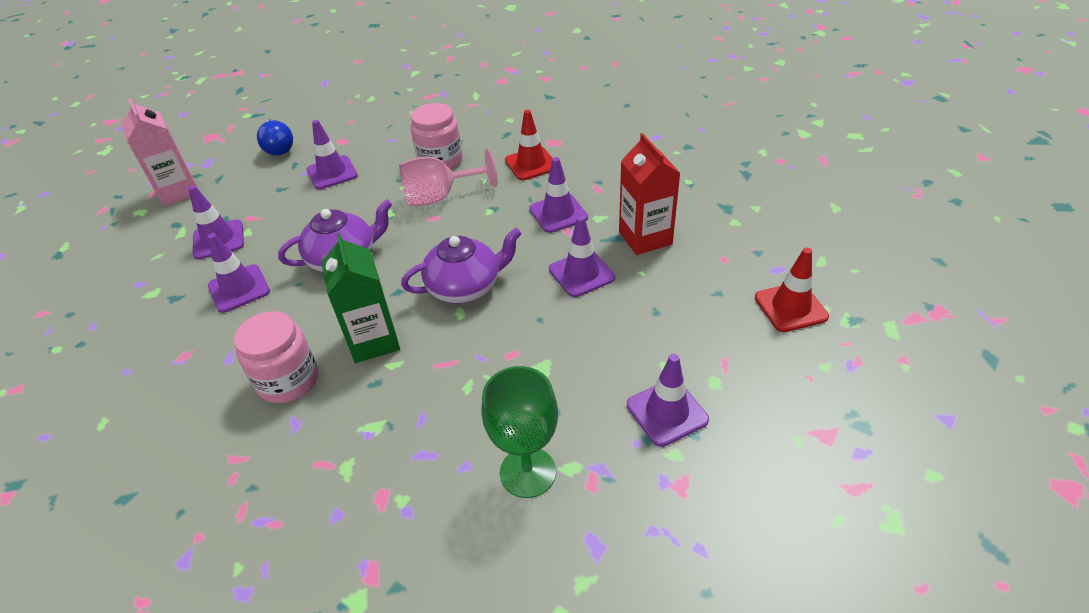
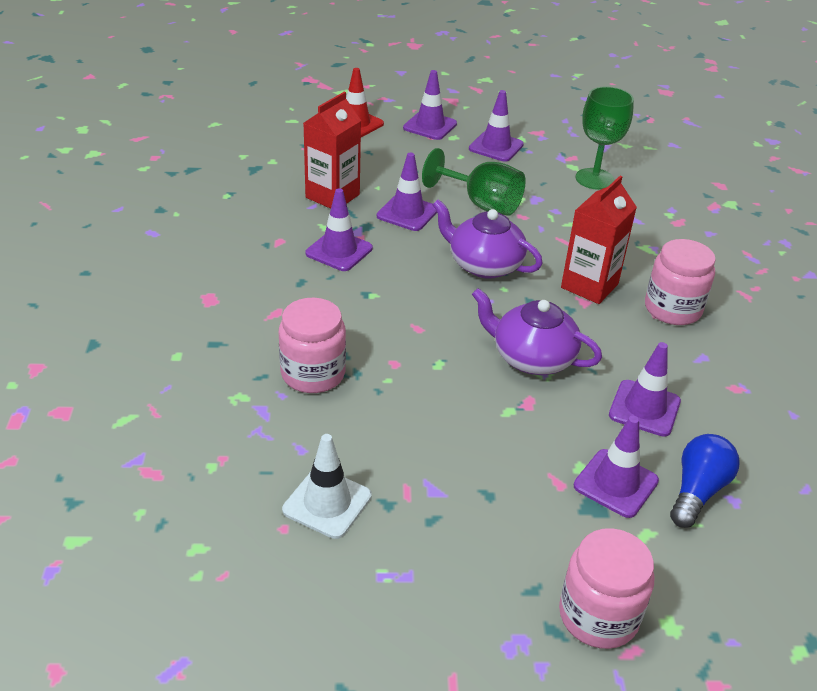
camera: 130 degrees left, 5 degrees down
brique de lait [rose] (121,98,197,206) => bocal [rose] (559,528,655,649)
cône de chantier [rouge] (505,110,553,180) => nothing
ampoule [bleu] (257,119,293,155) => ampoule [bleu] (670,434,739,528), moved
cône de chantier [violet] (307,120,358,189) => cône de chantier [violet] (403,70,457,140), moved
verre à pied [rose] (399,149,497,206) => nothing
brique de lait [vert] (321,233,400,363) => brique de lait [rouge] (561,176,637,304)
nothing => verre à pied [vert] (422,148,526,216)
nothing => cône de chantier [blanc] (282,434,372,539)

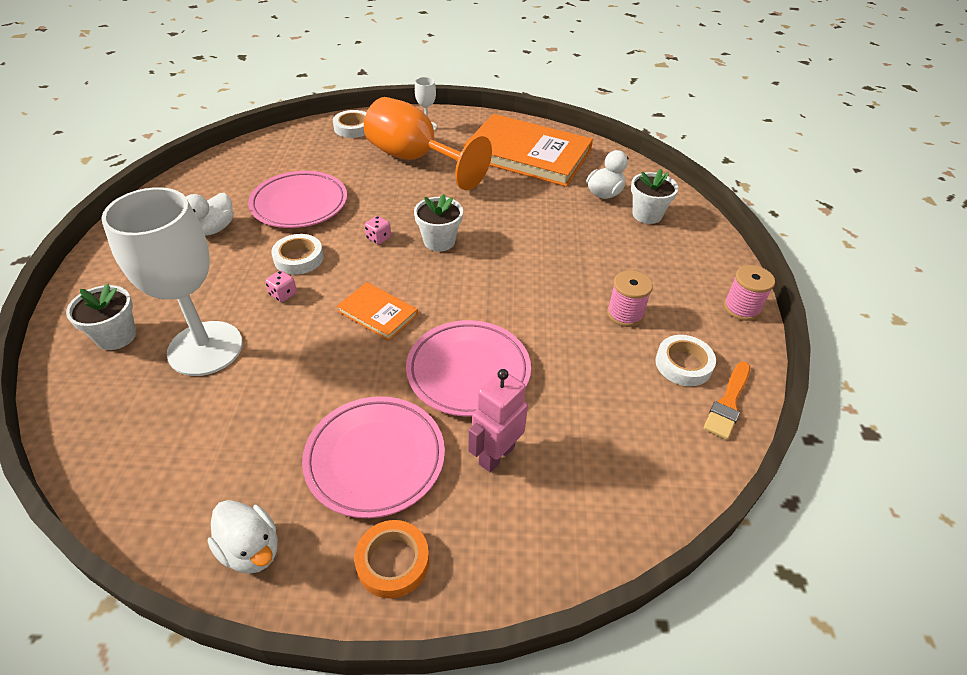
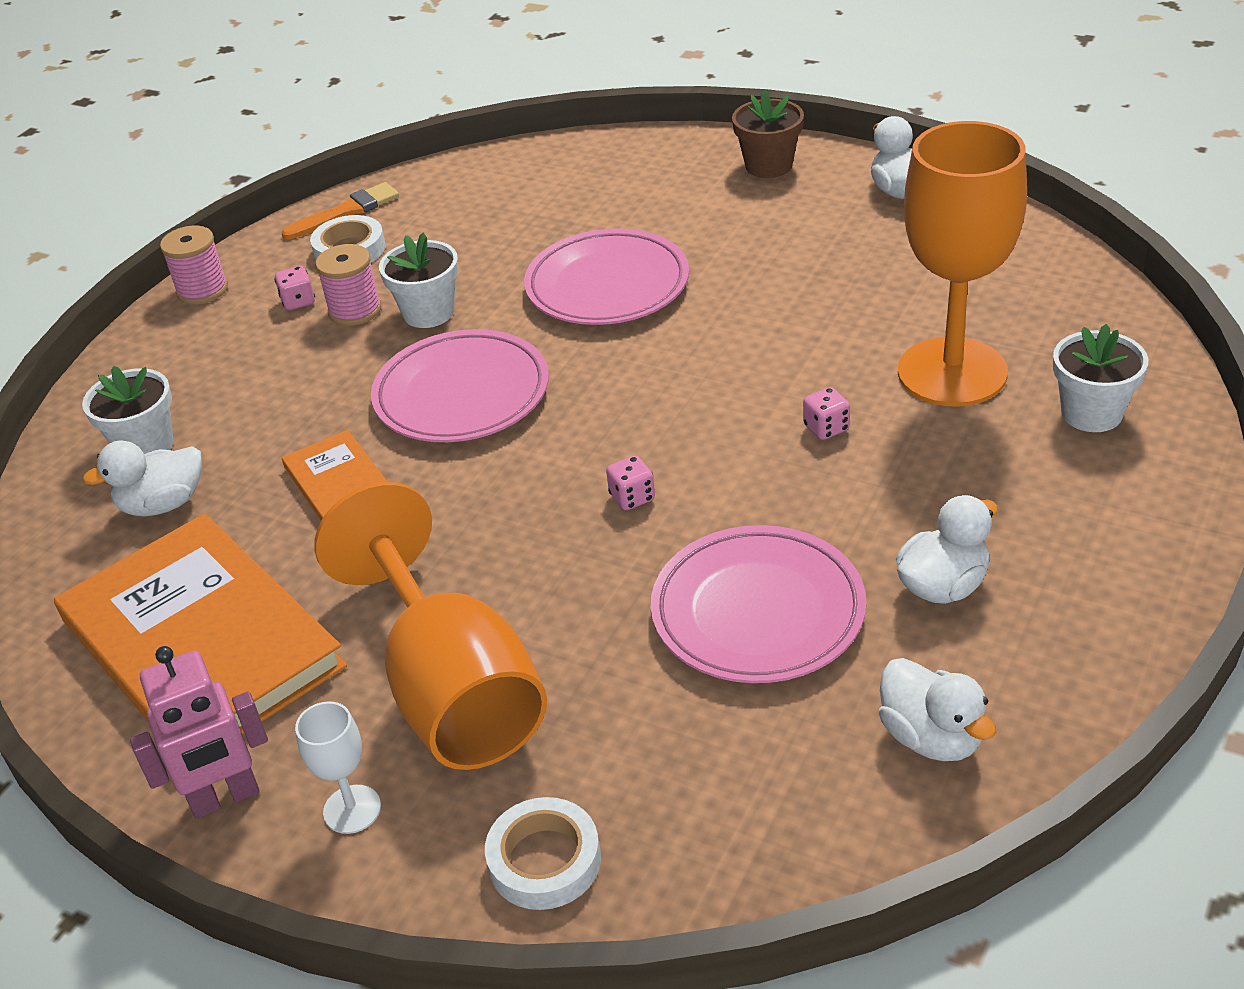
camera: 150 degrees left, 5 degrees down
verre à pied [blanc] (102,187,243,376) => verre à pied [orange] (898,121,1027,407)
pot de fleurs [blanc] (414,194,463,252) => pot de fleurs [blanc] (379,233,459,328), moved
ruban adhésif [blanc] (271,234,324,275) => nothing
livre [orange] (337,282,418,341) => livre [orange] (282,430,387,521), moved
robot [rose] (468,369,528,472) => robot [rose] (130,646,268,819), moved
assiette [rose] (302,396,445,518) => assiette [rose] (371,329,549,442), moved
ruban adhésif [orange] (354,520,429,598) => pot de fleurs [marron] (732,90,804,178)
nothing => dé [rose] (274,266,315,310)
nothing => canard [blanc] (879,658,996,761)

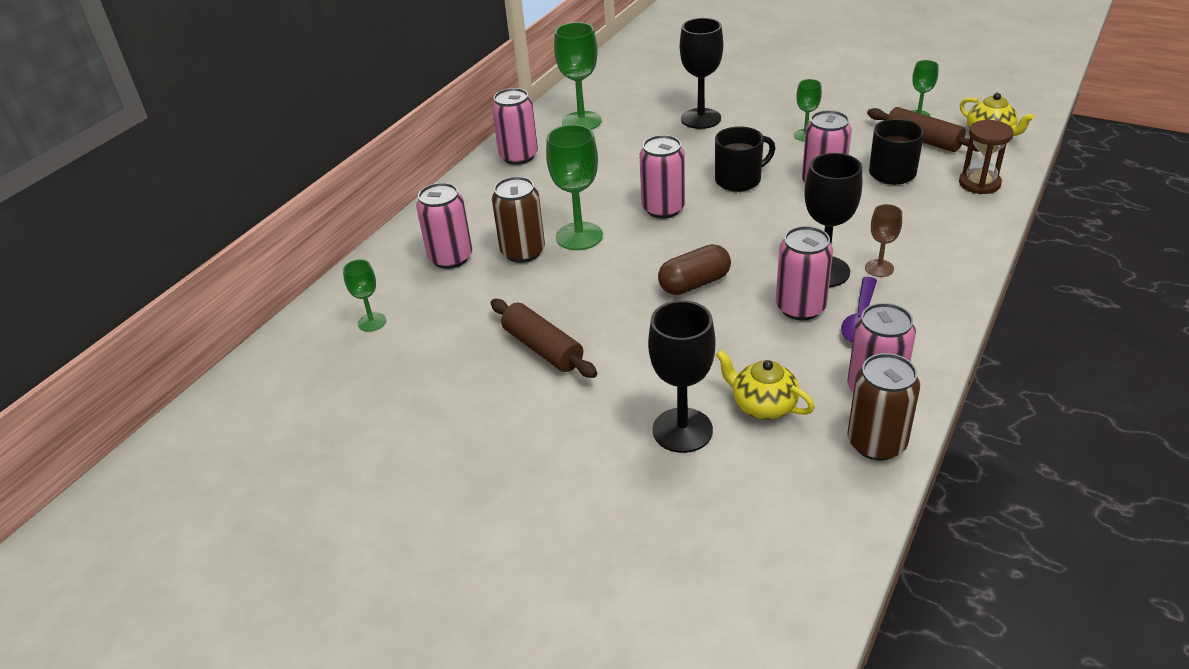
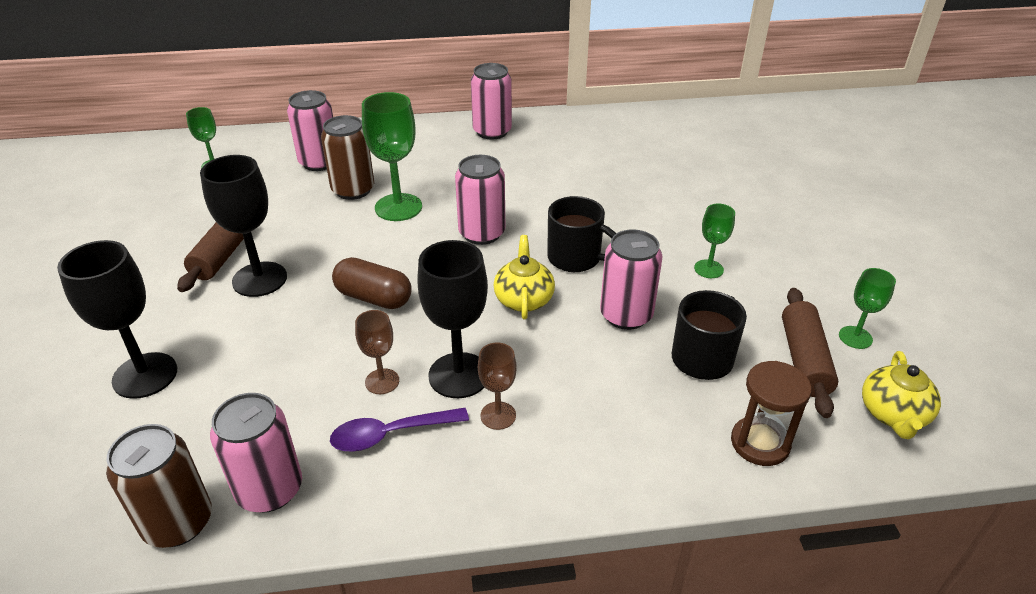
camera: 50 degrees right, 0 degrees up
verre à pied [noir] (680,18,723,129) => verre à pied [noir] (200,155,287,297), moved
verre à pied [vert] (554,22,602,130) => nothing
canette [rose] (776,226,833,320) => verre à pied [marron] (355,310,399,394)
théière [jaune] (716,350,815,419) => théière [jaune] (493,235,555,319), moved

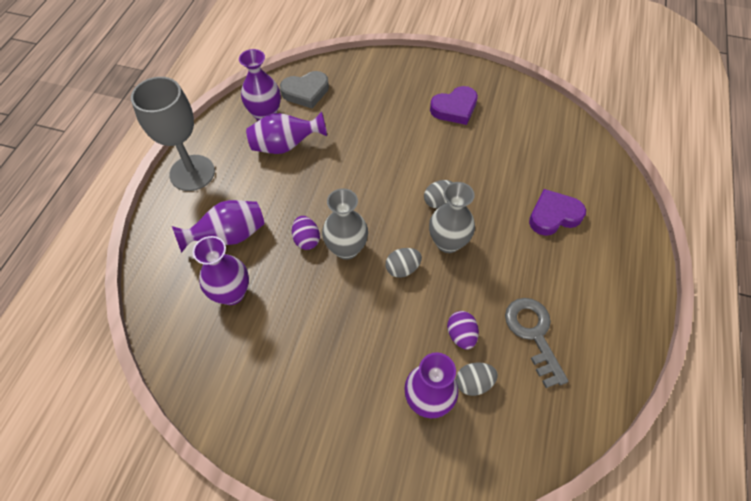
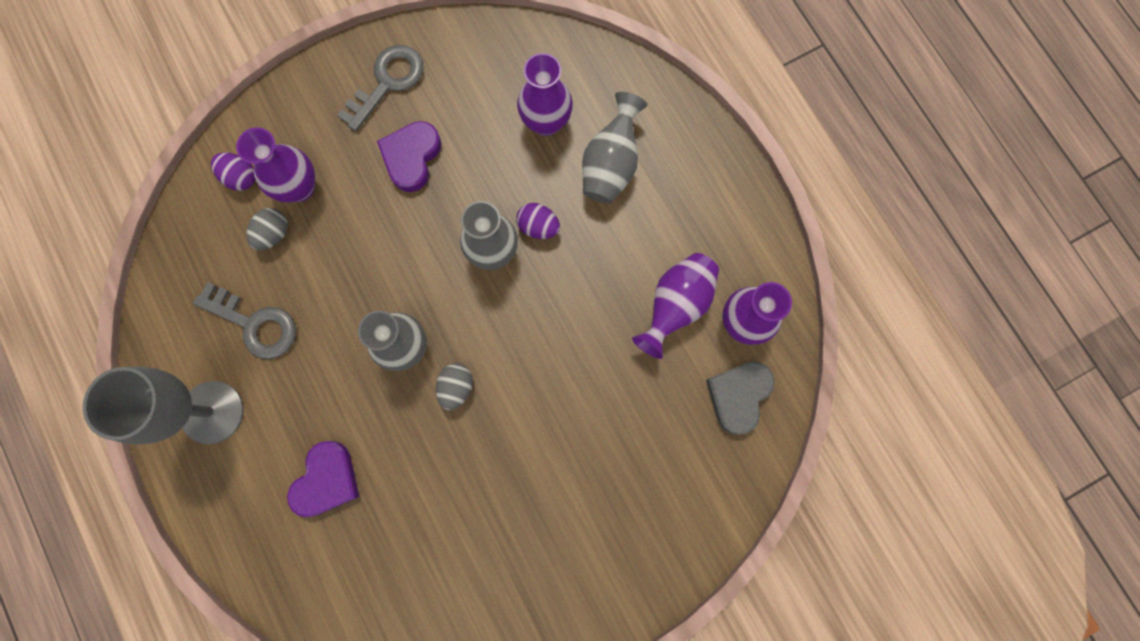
camera: 135 degrees right, 20 degrees up
verre à pied [gris] (131,77,215,191) => verre à pied [gris] (83,367,243,445), moved
cœur [violet] (430,86,478,125) => cœur [violet] (377,121,442,192), moved
vase [violet] (172,200,264,253) => vase [gris] (582,92,647,204)
œuf [gris] (386,248,422,278) => nothing
œuf [violet] (447,311,479,350) => œuf [violet] (211,153,255,191), moved
nothing => clé [gris] (337,45,424,132)

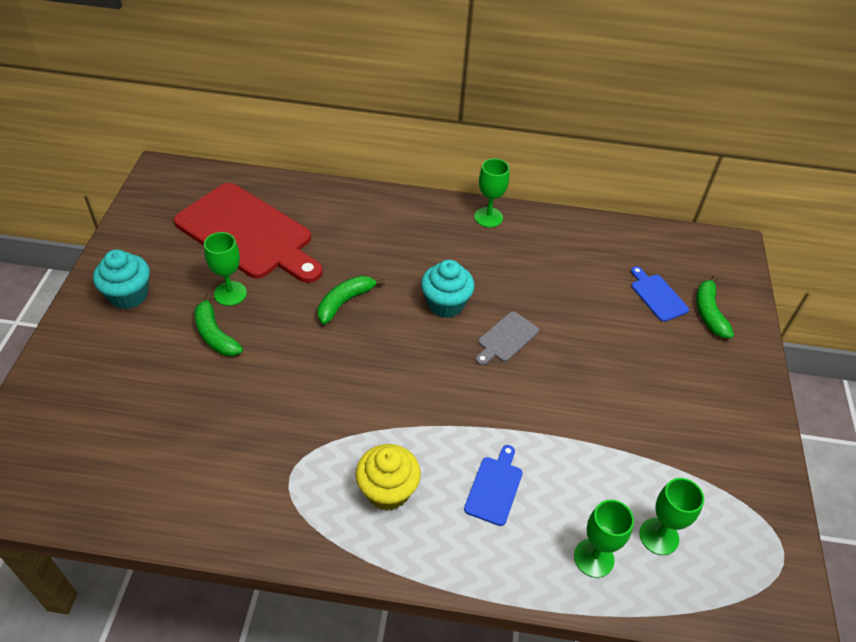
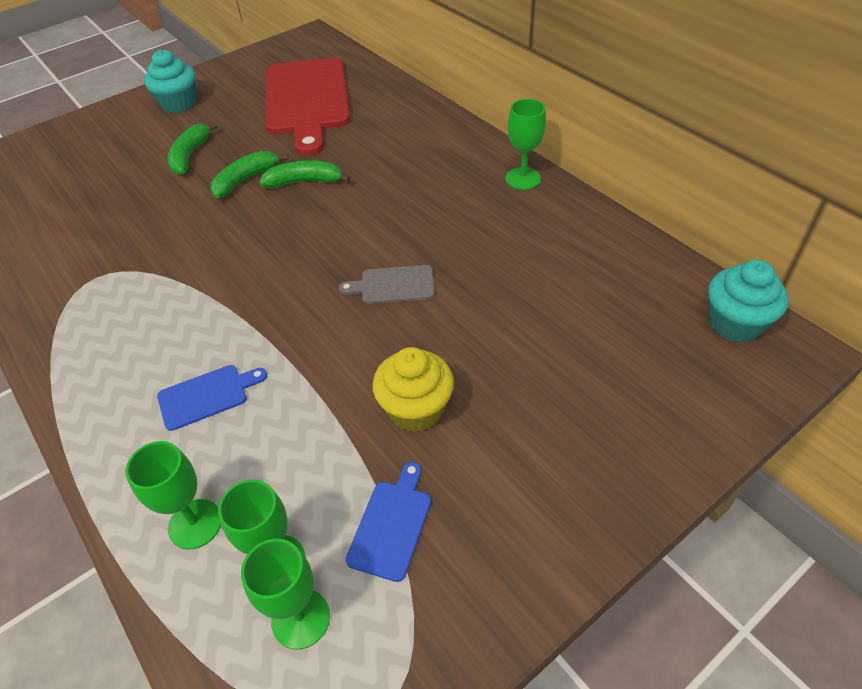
camera: 50 degrees right, 0 degrees up
verre à pied [vert] (204,232,247,306) => verre à pied [vert] (241,539,330,650), moved
muffin [turquoise] (421,260,475,318) => muffin [turquoise] (708,260,789,343), moved
planche à découper [bleu] (631,266,689,322) => planche à découper [bleu] (346,462,431,582), moved
banane [vert] (696,275,734,338) => banane [vert] (210,151,289,198), moved
muffin [jaune] (355,444,421,511) => muffin [jaune] (372,347,454,432), moved

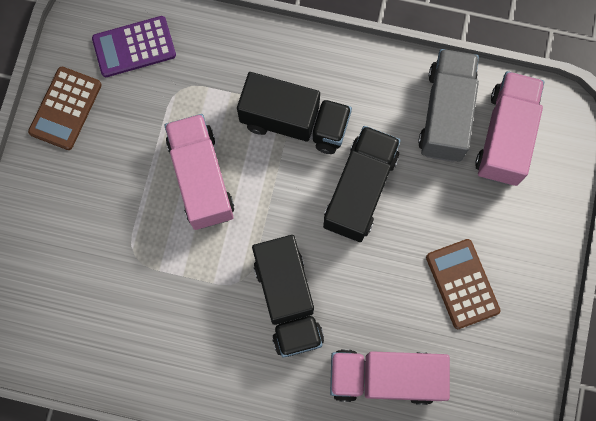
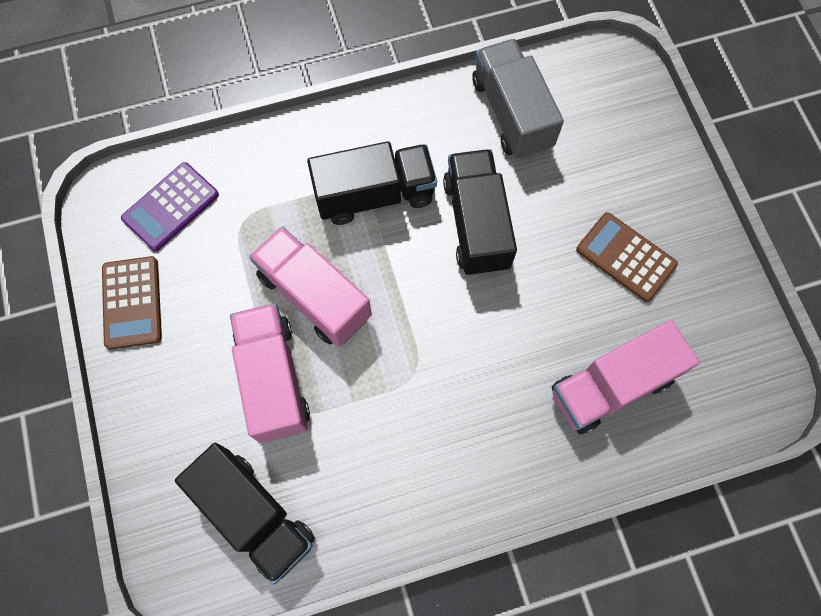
camera: 30 degrees left, 5 degrees down
camion [rose] (475,71,544,186) => camion [rose] (230,303,310,443), moved
camion [noir] (252,235,324,358) => camion [noir] (175,443,315,584), moved

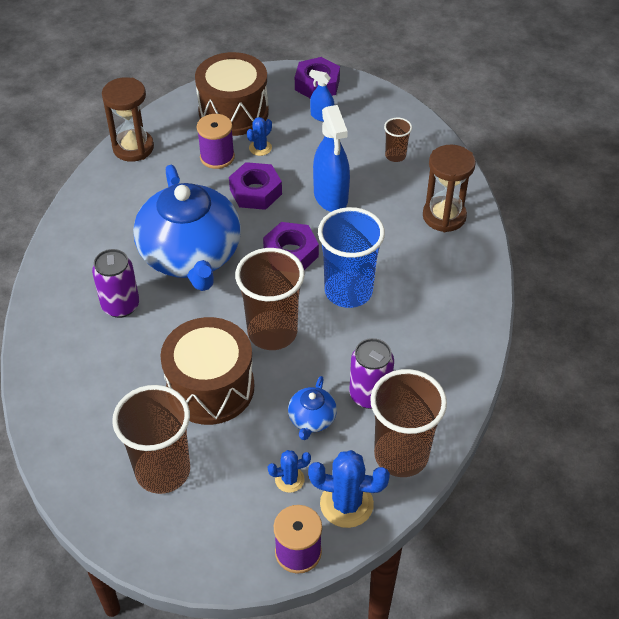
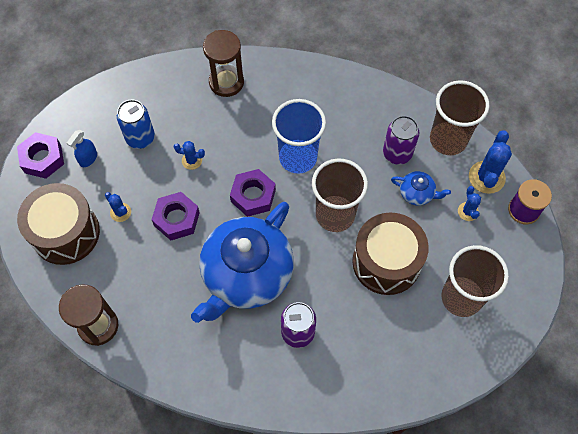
camera: 85 degrees left, 15 degrees up
vaporisateur [bleu] (313,105,350,212) => cactus [bleu] (174,141,205,170)
bobine [violet] (197,114,235,169) => nothing
gobelet [marron] (384,118,412,162) => nothing
théière [bleu] (133,165,241,291) => théière [bleu] (191,202,294,323), 135 degrees clockwise
nothing => canette [bleu] (117,100,155,149)

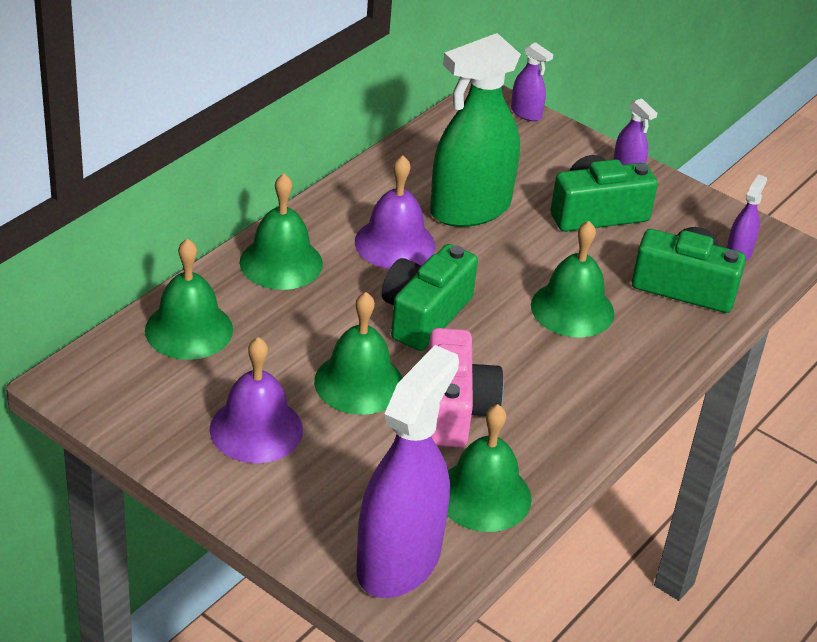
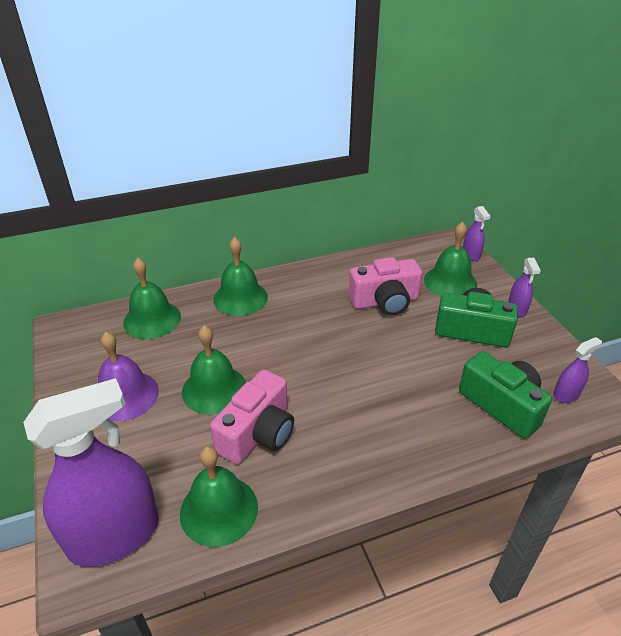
camera: 35 degrees right, 0 degrees up
vaporisateur [vert] (430,33,521,227) => appareil photo [rose] (349,257,422,316)
cloche [violet] (355,156,435,269) => nothing
cloche [vert] (531,221,615,337) => cloche [vert] (424,222,477,296), moved
appareil photo [vert] (382,244,478,351) => nothing

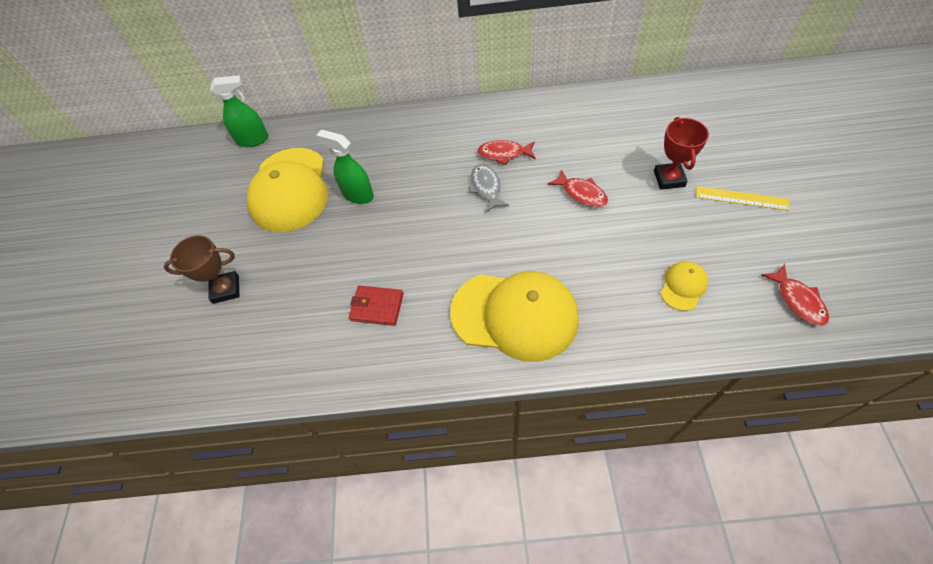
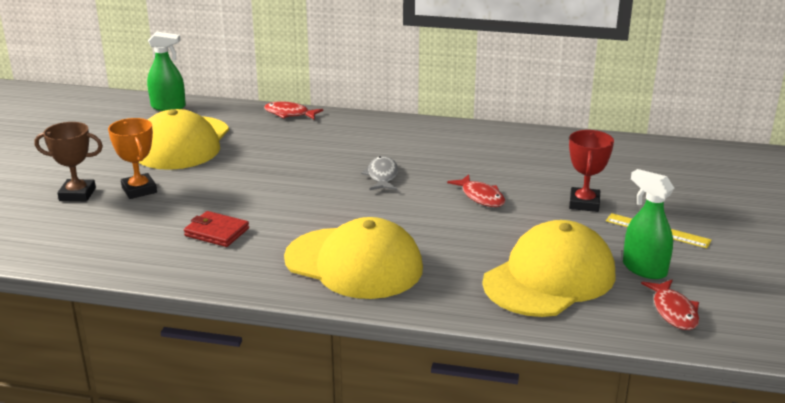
camera: 10 degrees right, 30 degrees down
vaporisateur [vert] (316,130,374,204) => vaporisateur [vert] (623,169,674,279), moved
poisson [rouge] (477,140,536,165) => poisson [rouge] (264,101,323,119), moved
casquette [jaune] (660,261,708,311) => casquette [jaune] (483,220,616,317), x2.25
nothing => trophée [orange] (108,118,157,199)

